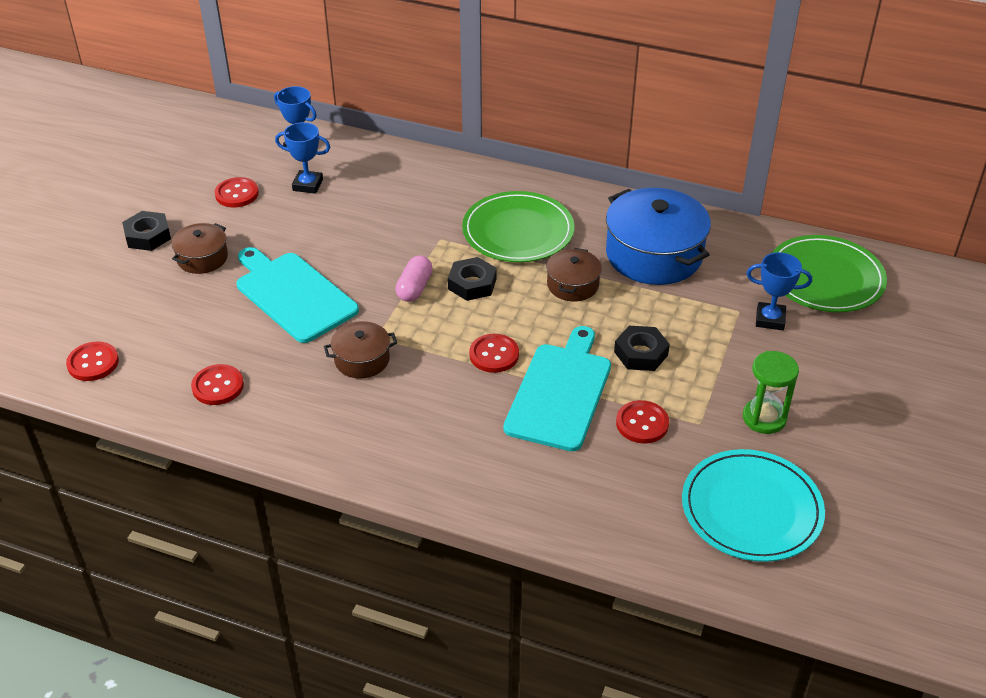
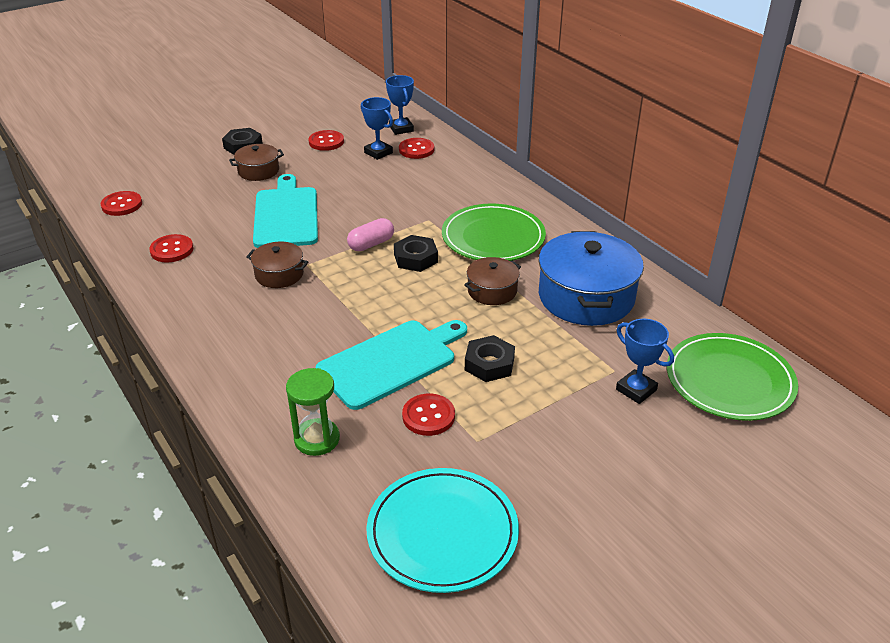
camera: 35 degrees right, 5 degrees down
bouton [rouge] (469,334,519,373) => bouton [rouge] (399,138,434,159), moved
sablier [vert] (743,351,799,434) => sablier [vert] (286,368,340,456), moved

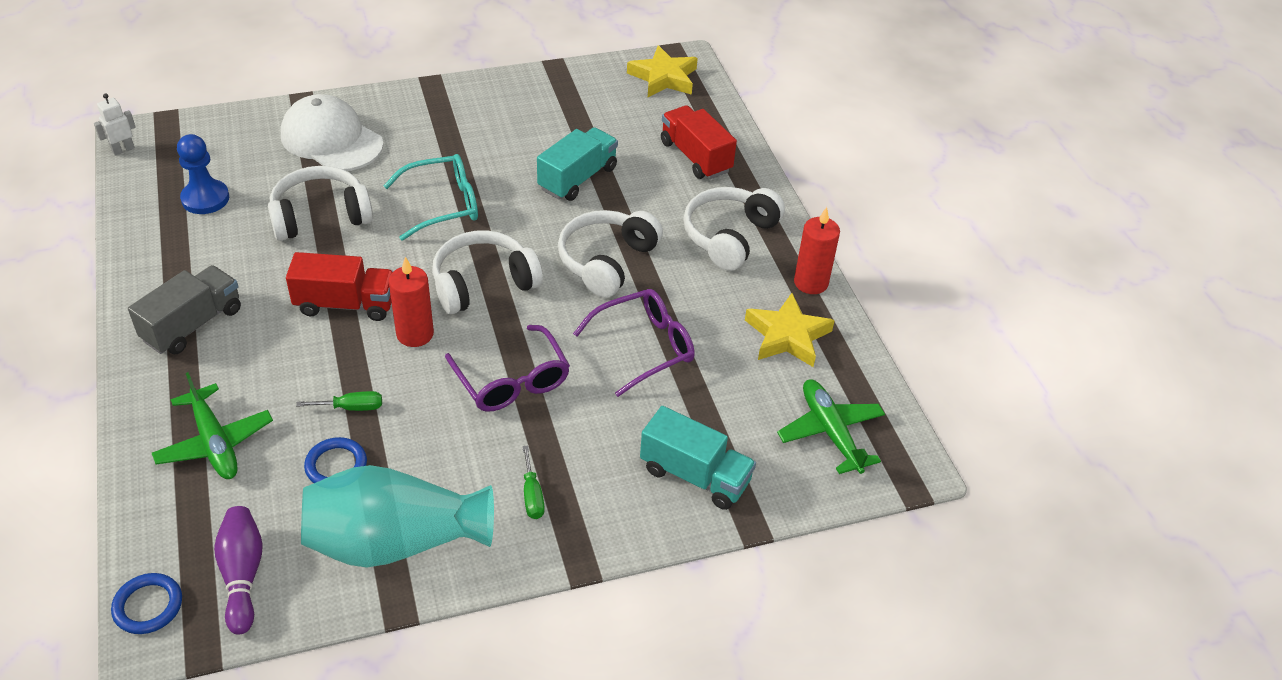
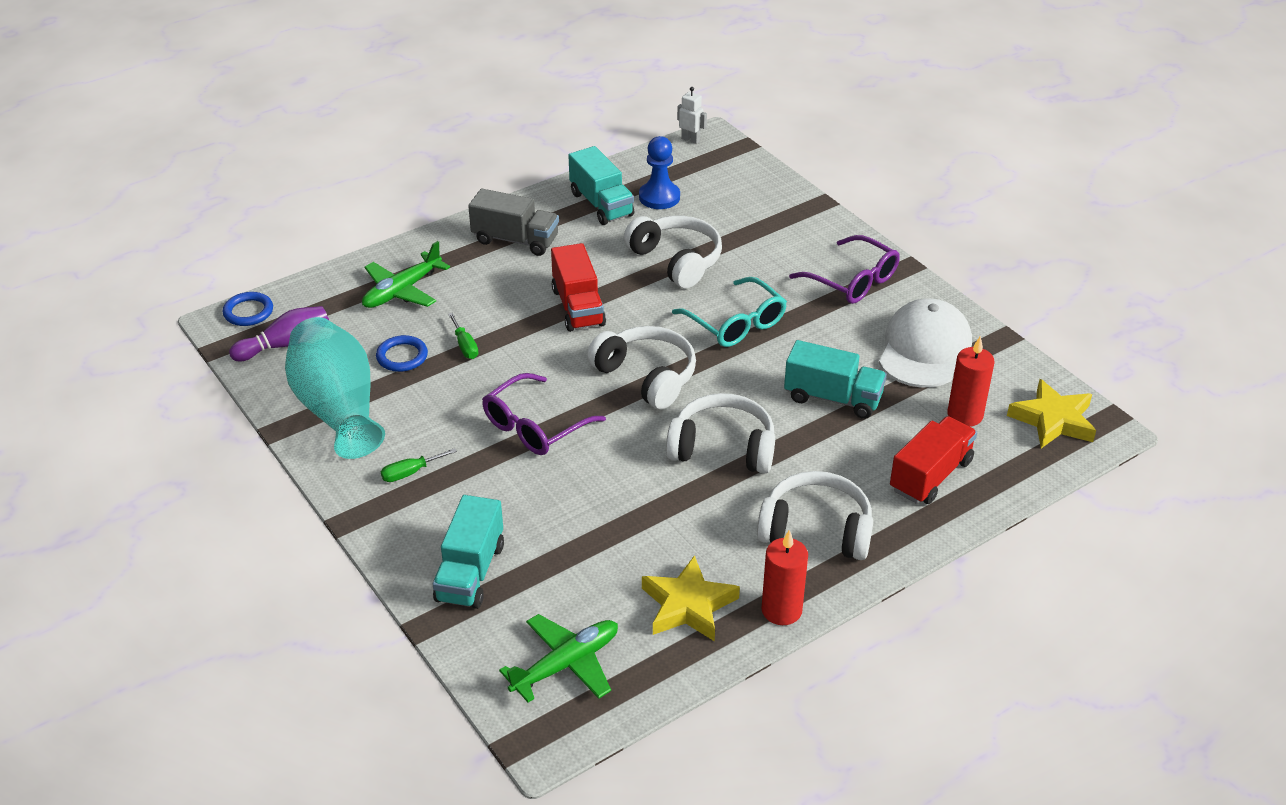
camera: 75 degrees right, 5 degrees down
casquette [blanc] (280,94,384,171) => casquette [blanc] (879,298,972,388), moved
bougie [rouge] (389,257,434,347) => bougie [rouge] (947,336,995,427), moved
lunettes [violet] (573,289,695,397) => lunettes [violet] (789,235,900,304), moved
nothing => camion [turquoise] (568,146,634,225)

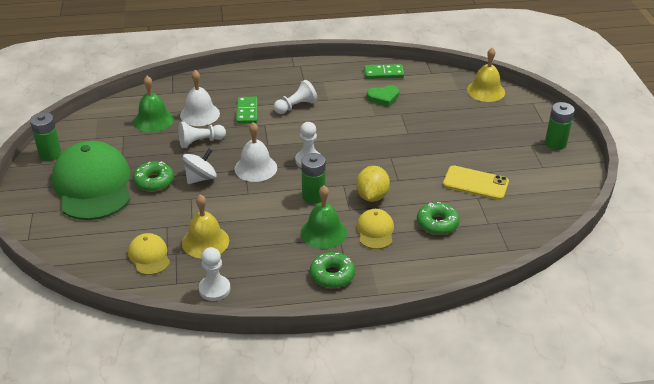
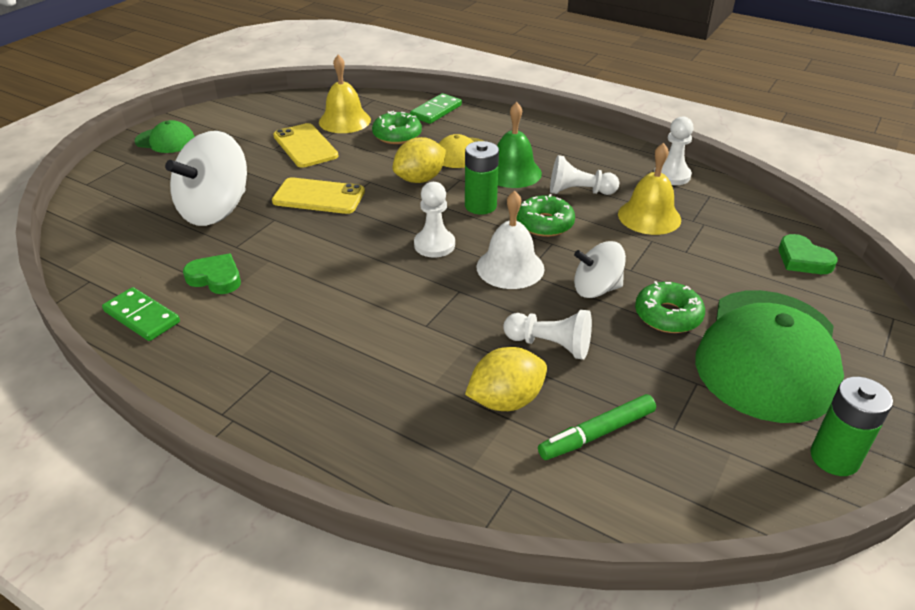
camera: 140 degrees left, 0 degrees up
cloche [jaune] (467,47,505,102) => cloche [jaune] (319,55,371,133), moved
cloche [blanc] (180,70,220,126) => citron [jaune] (465,347,547,411)
cloche [vert] (134,76,174,132) => feutre [vert] (538,394,656,460)
pion [blanc] (274,80,317,114) => pion [blanc] (550,155,619,195), moved
domino [vert] (236,97,258,124) => domino [vert] (410,93,462,124), moved
pile [vert] (545,102,575,150) => casquette [vert] (135,120,195,153)
casquette [jaune] (128,233,170,275) => nothing
beignet [vert] (310,252,355,288) => beignet [vert] (517,194,575,237), moved
nothing => toupie [blanc] (165,131,247,226)
nothing => téléphone [jaune] (272,177,365,214)
nothing => cœur [vert] (779,234,837,274)

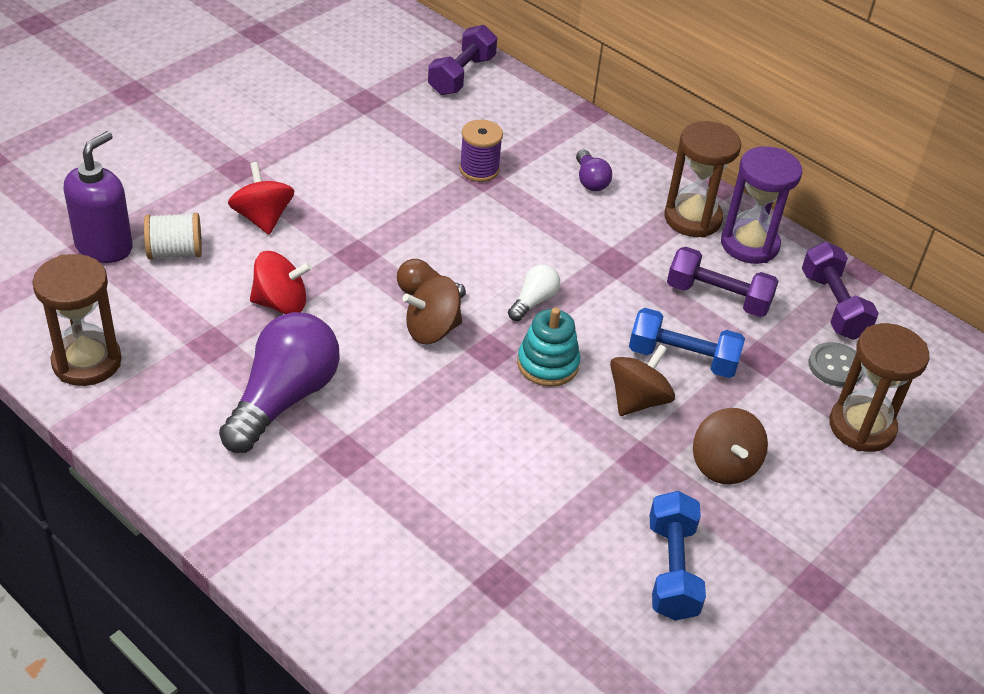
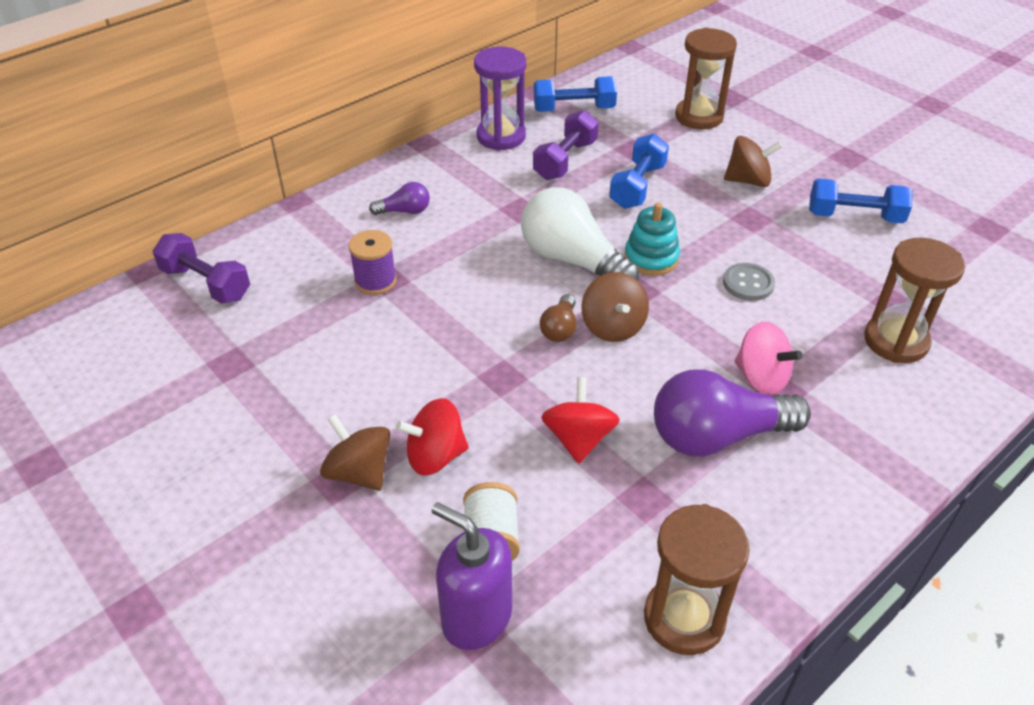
camera: 80 degrees left, 0 degrees up
sablier [marron] (664,121,741,238) => sablier [marron] (864,238,965,363), moved
haltère [violet] (802,242,879,340) => haltère [bleu] (534,76,617,112)
ampoule [blanc] (508,264,560,321) => ampoule [blanc] (521,187,639,280), x2.10
ampoule [violet] (219,312,340,453) => ampoule [violet] (654,369,811,457), 45 degrees counterclockwise
bouton [gris] (808,342,864,387) => bouton [gris] (723,263,775,301), moved
toupie [marron] (610,344,675,416) => toupie [marron] (320,414,390,491), moved
nothing => toupie [rose] (735,322,802,395)

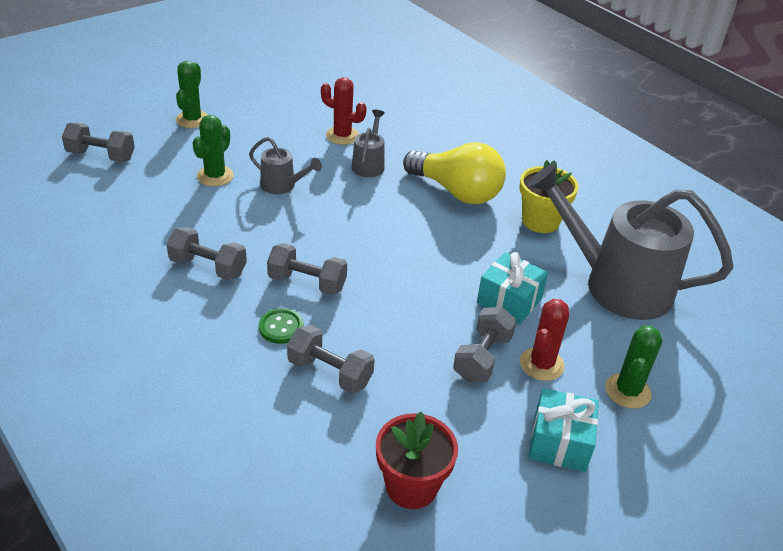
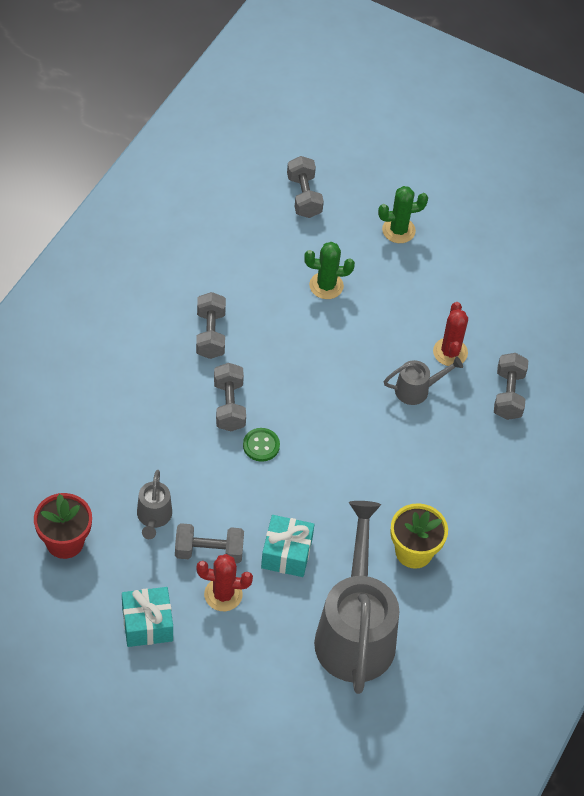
camera: 65 degrees right, 15 degrees up
arrosoir [gris] (249,137,322,194) => arrosoir [gris] (137,470,172,539), moved
ampoule [jaune] (403,142,506,204) => nothing
bouton [vert] (259,308,304,344) => bouton [vert] (243,428,280,462), moved
haltère [gris] (287,325,375,394) => haltère [gris] (494,353,528,420), moved
cactus [vert] (605,326,662,409) => nothing

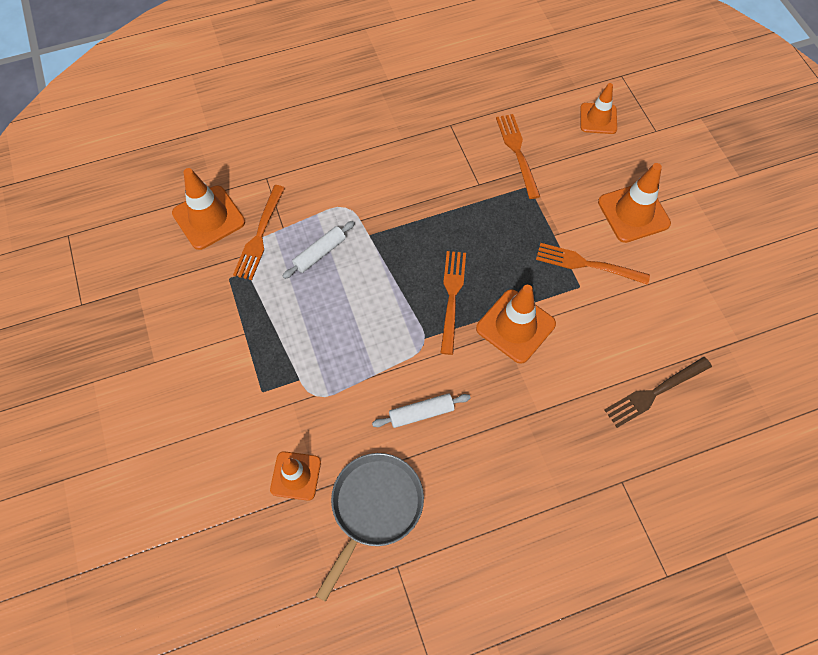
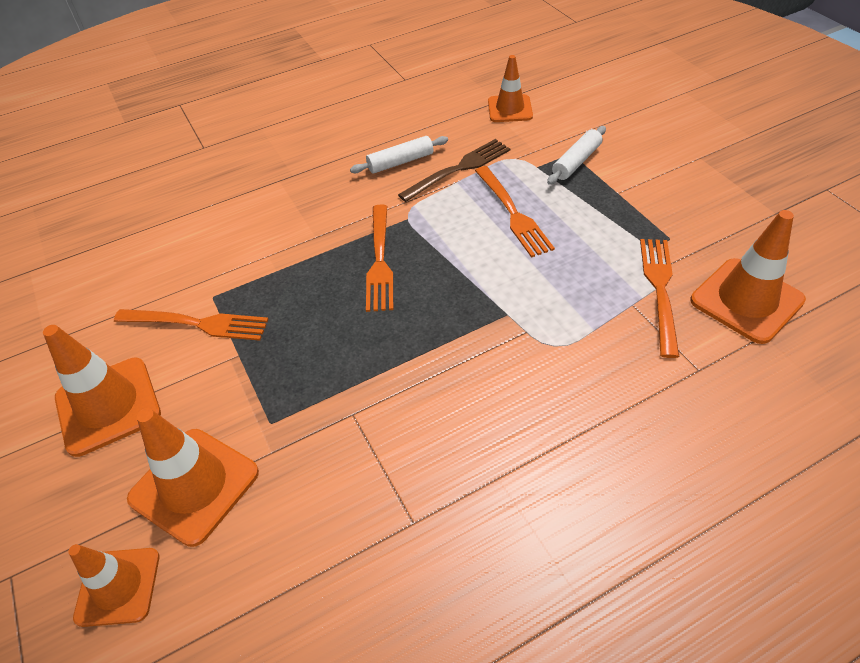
camera: 175 degrees right, 15 degrees down
fourchette [orange] (496,114,540,199) => fourchette [orange] (475,166,555,258), moved
rouleau à pâtisserie [blanc] (283,221,355,279) => rouleau à pâtisserie [blanc] (547,126,606,185), moved
cône de chantier [orange] (476,285,556,364) => cône de chantier [orange] (127,408,259,547), moved
fourchette [marron] (604,357,712,428) => fourchette [marron] (398,139,510,202), moved
poêle [gris] (316,453,424,602) => nothing

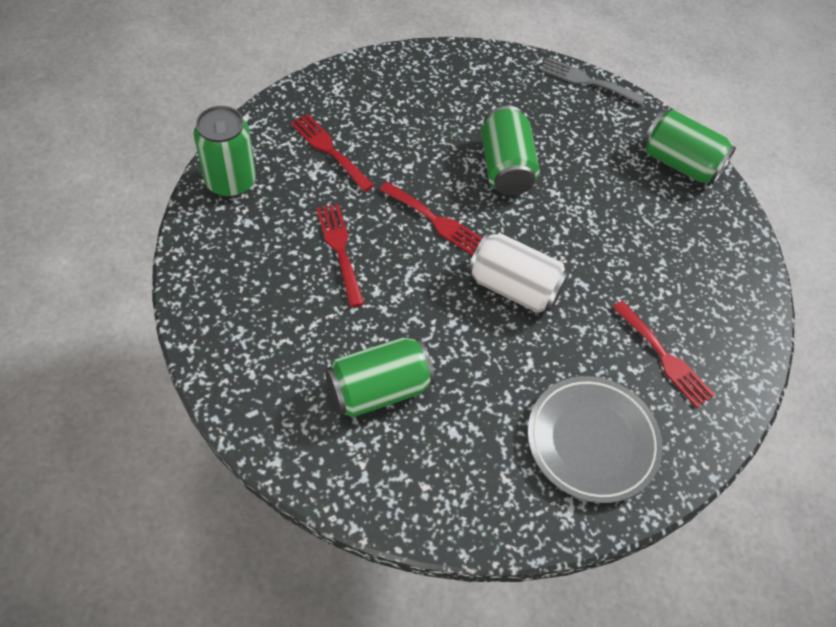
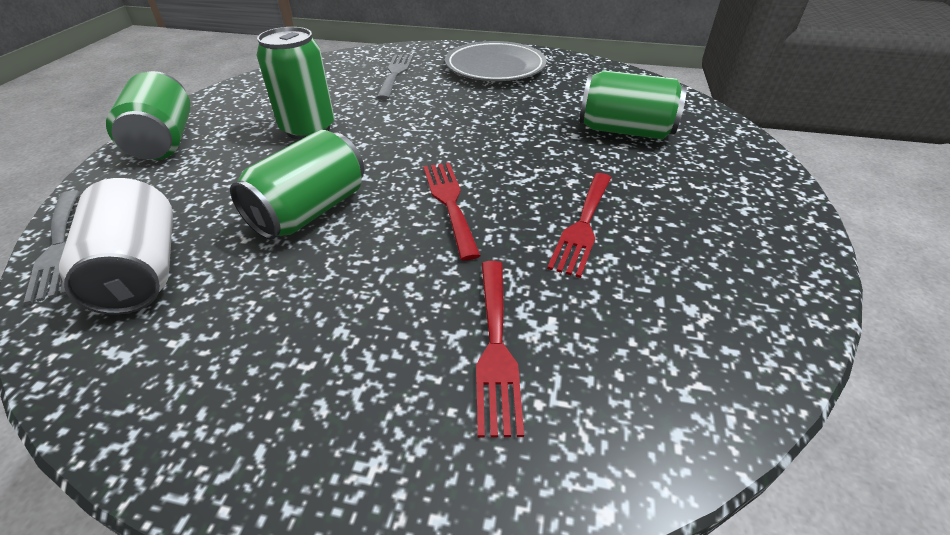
camera: 135 degrees left, 15 degrees down
canette [vert] (194,106,256,197) => canette [vert] (257,27,334,140), moved
canette [blanc] (468,232,569,313) => canette [blanc] (59,178,173,315), moved
fourchette [rouge] (612,301,715,408) => fourchette [gris] (376,54,413,100)

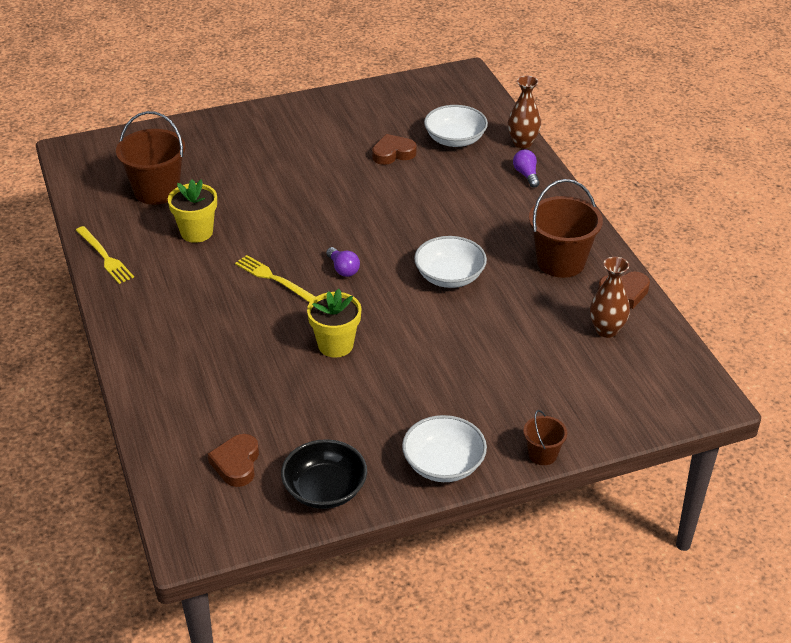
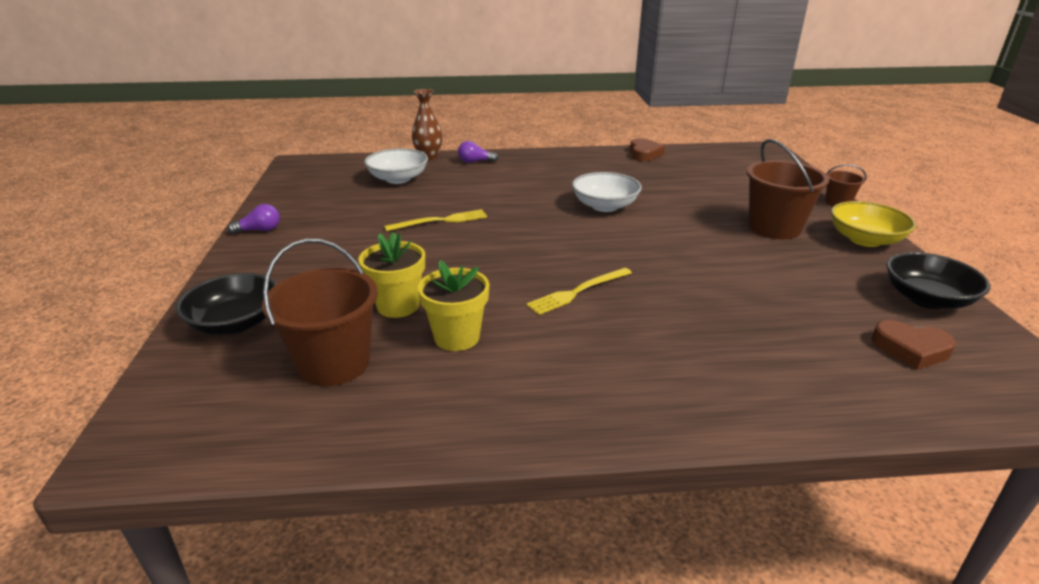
camera: 75 degrees left, 10 degrees down
cœur [marron] (372,134,417,165) => nothing
seau [marron] (529,179,603,278) => seau [marron] (747,139,829,239), moved
fourchette [jaune] (76,226,134,284) => fourchette [jaune] (384,209,487,231), moved
ampoule [violet] (326,247,360,277) => ampoule [violet] (228,204,280,234), moved
vase [marron] (590,257,630,338) => nothing
pot de fleurs [jaune] (307,289,362,358) => pot de fleurs [jaune] (358,232,425,318), moved
bol [blanc] (402,415,487,482) => bol [jaune] (831,201,916,247)
nothing => bol [noir] (176,273,277,335)

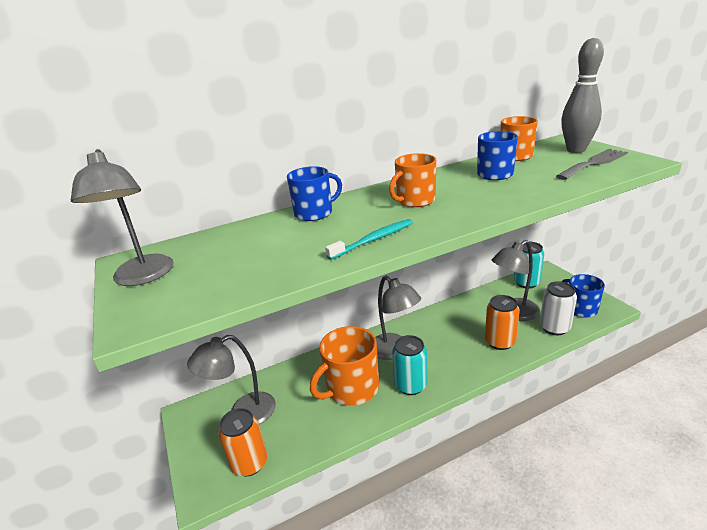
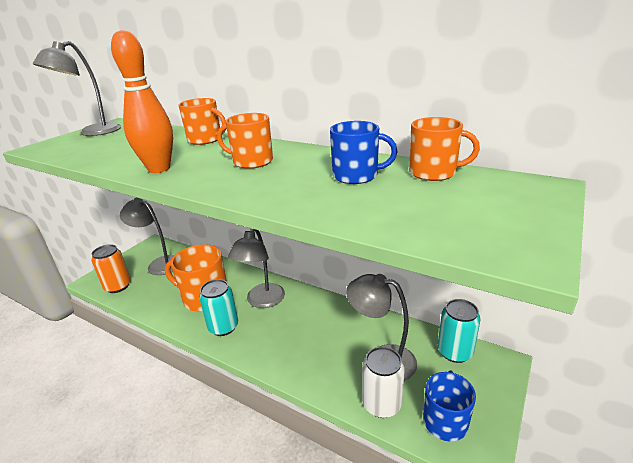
camera: 55 degrees right, 0 degrees up
quille [gris] (561,38,604,153) => nothing
fourchette [gris] (556,149,628,180) => nothing
tasse [bleu] (287,166,342,221) => tasse [orange] (178,98,226,145)
brosse à dents [turquoise] (325,219,413,260) => quille [orange] (111,30,173,173)
canette [orange] (485,295,520,350) => nothing

